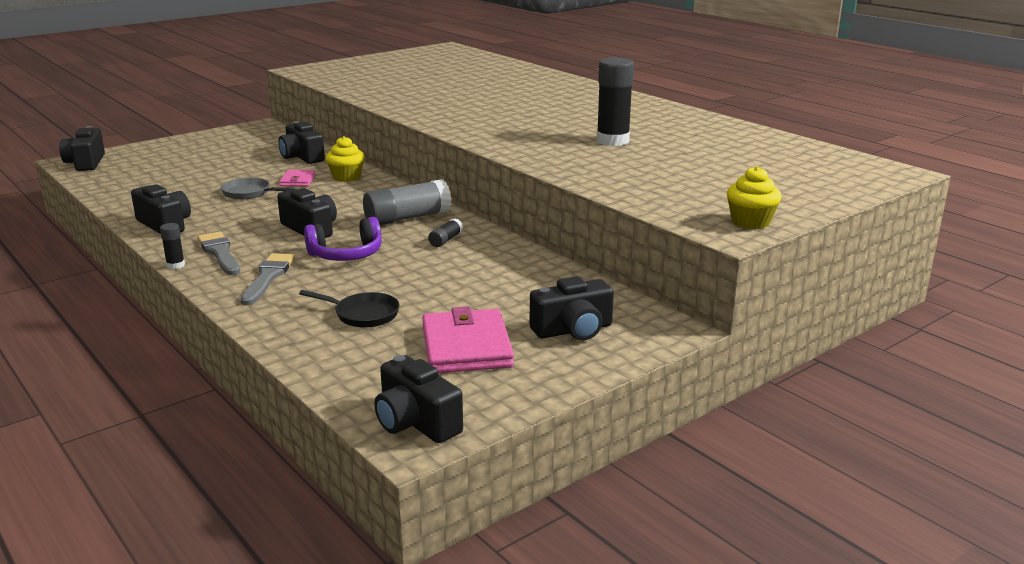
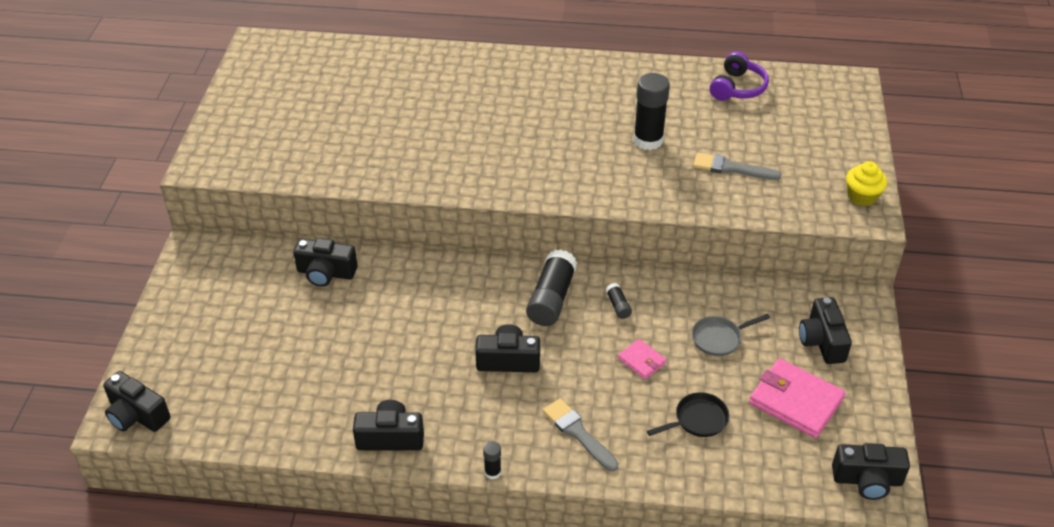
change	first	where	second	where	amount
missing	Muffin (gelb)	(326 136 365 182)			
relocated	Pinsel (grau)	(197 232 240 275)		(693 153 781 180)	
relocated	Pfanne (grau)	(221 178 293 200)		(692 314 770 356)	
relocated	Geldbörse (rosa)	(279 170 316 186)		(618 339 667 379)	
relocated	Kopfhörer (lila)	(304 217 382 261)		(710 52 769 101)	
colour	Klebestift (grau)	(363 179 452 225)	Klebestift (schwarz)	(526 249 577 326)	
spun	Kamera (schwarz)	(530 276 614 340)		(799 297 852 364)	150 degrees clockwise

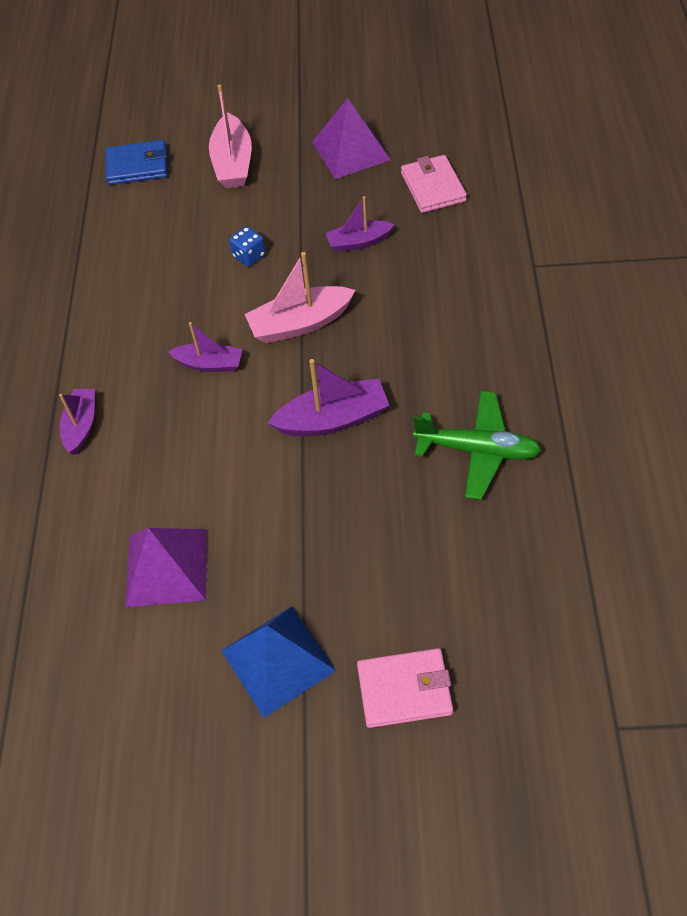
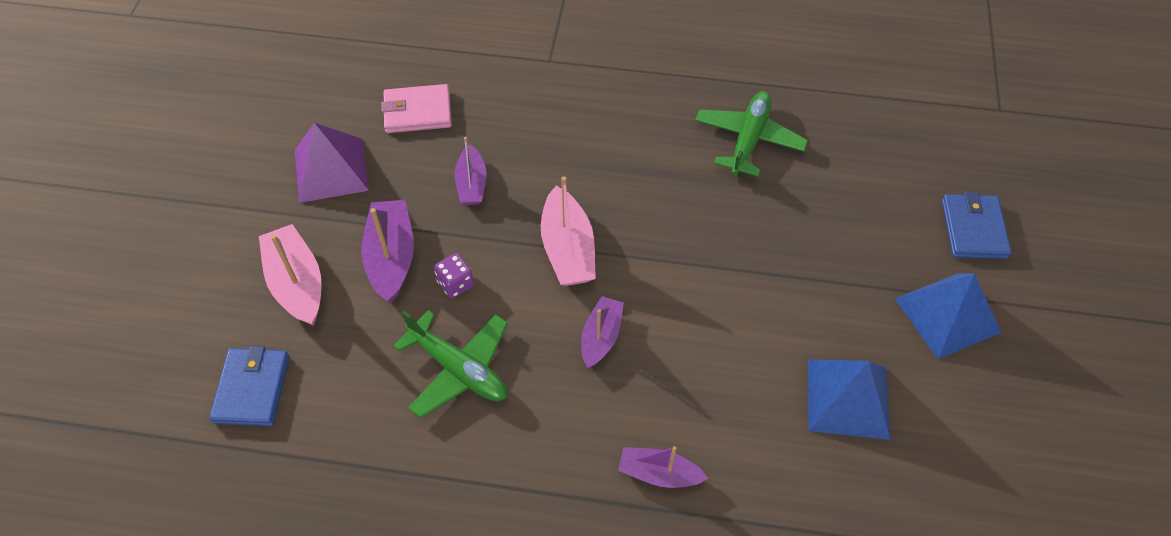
change	first	where	second	where	amount
appeared			Flugzeug (grün)	(393 310 508 418)	
relocated	Boot (lila)	(268 359 389 436)		(361 200 414 303)	
colour	Pyramide (lila)	(125 528 207 607)	Pyramide (blau)	(808 360 890 440)	
colour	Spielwürfel (blau)	(229 226 265 266)	Spielwürfel (lila)	(434 253 474 298)	
colour	Geldbörse (rosa)	(357 648 453 728)	Geldbörse (blau)	(942 191 1012 259)	
spun	Boot (rosa)	(209 85 252 188)		(259 224 322 326)	120 degrees counterclockwise

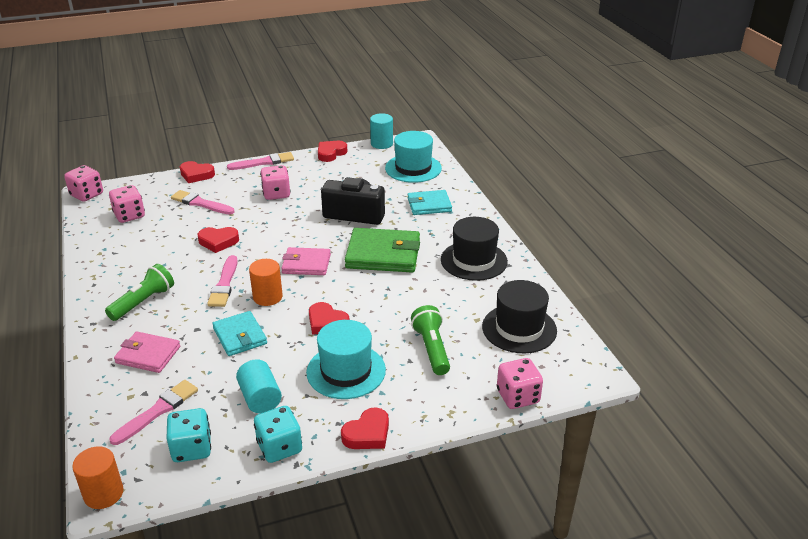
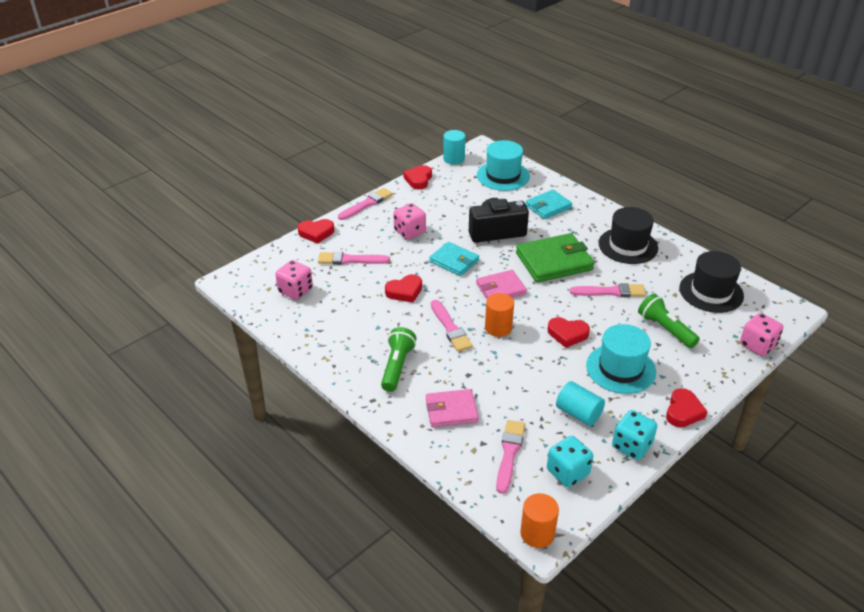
change	first	where	second	where	amount
missing	Spielwürfel (rosa)	(64 165 103 202)			
appeared			Pinsel (rosa)	(570 283 646 297)	
relocated	Geldbörse (türkis)	(212 311 267 356)		(429 242 479 276)	

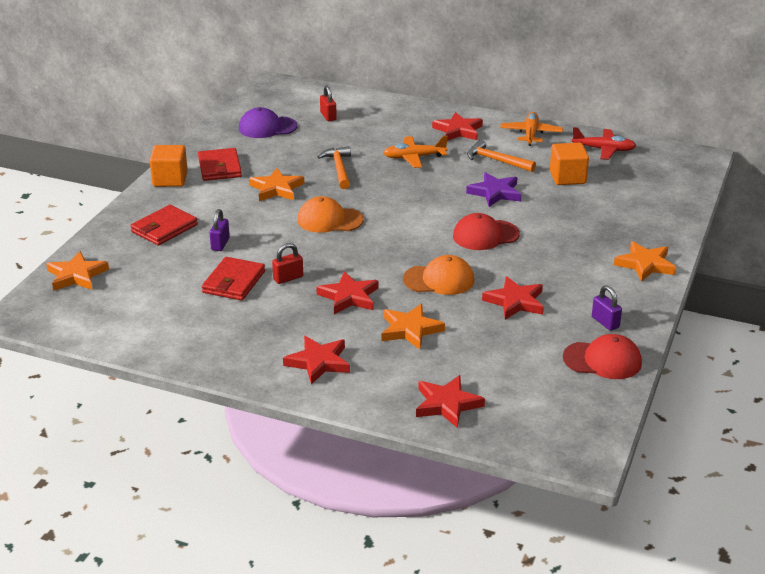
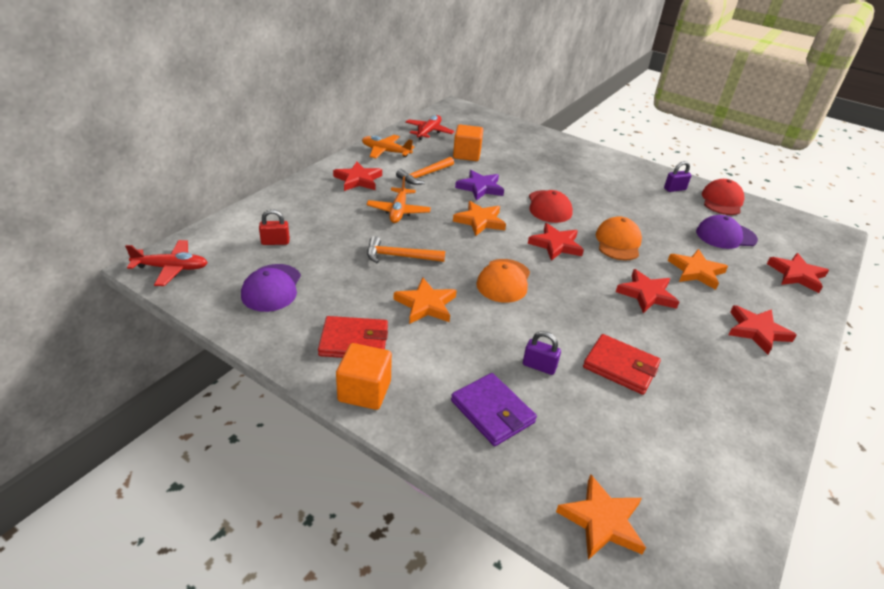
change	first	where	second	where	amount
missing	Vorhängeschloss (rot)	(272 243 303 284)			
appeared			Flugzeug (rot)	(125 240 208 286)	
appeared			Kappe (lila)	(696 215 758 249)	
relocated	Stern (rot)	(482 276 544 320)		(528 223 584 261)	
relocated	Stern (orange)	(614 241 676 282)		(453 201 506 236)	
colour	Geldbörse (rot)	(130 205 198 245)	Geldbörse (lila)	(451 373 537 446)	

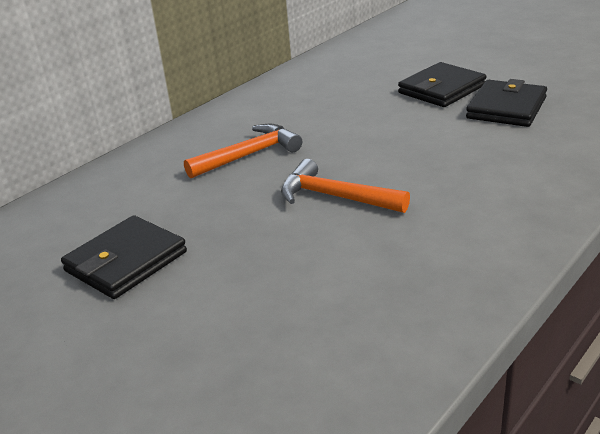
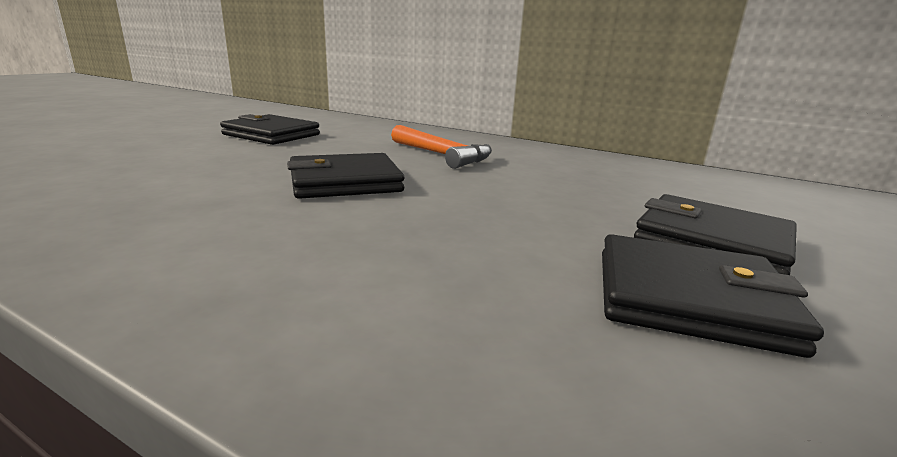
change	first	where	second	where	amount
exchanged	Hammer (orange)	(281 159 410 213)	Geldbörse (schwarz)	(287 153 404 199)	

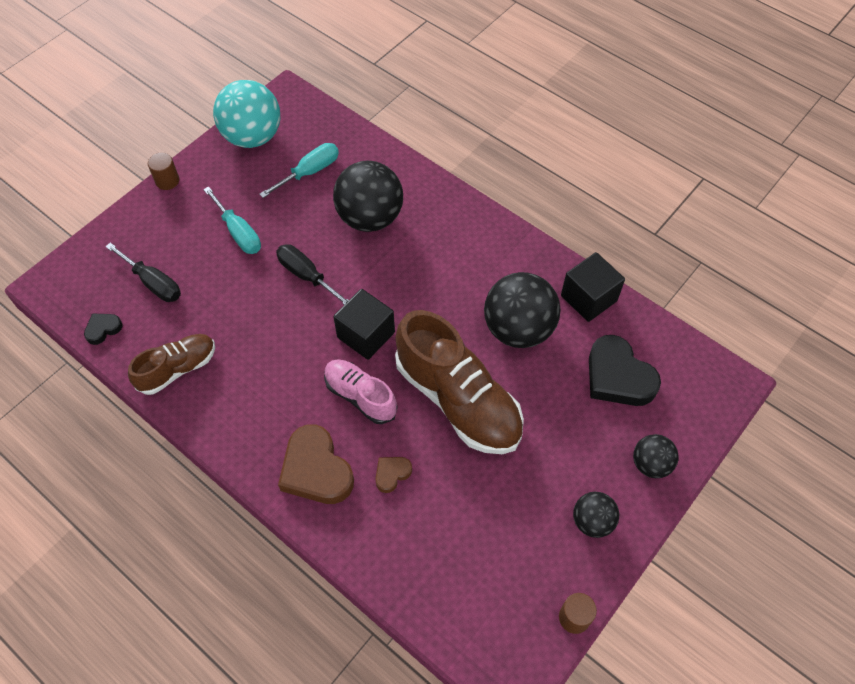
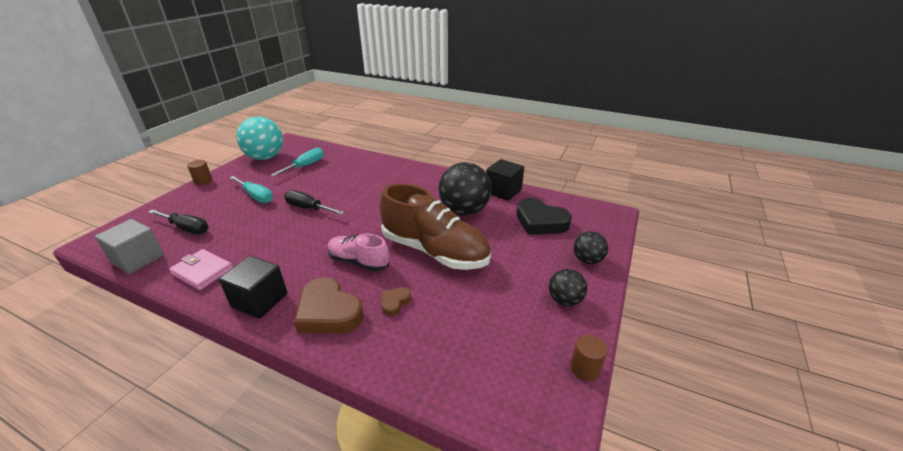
change	first	where	second	where	amount
missing	Ball (schwarz)	(333 161 403 232)			
relocated	Kubus (schwarz)	(333 289 395 360)		(219 256 287 319)	
exchanged	Herz (schwarz)	(84 313 123 345)	Kubus (grau)	(95 219 164 274)	
exchanged	Schuh (braun)	(128 334 215 395)	Geldbörse (rosa)	(169 249 233 290)	

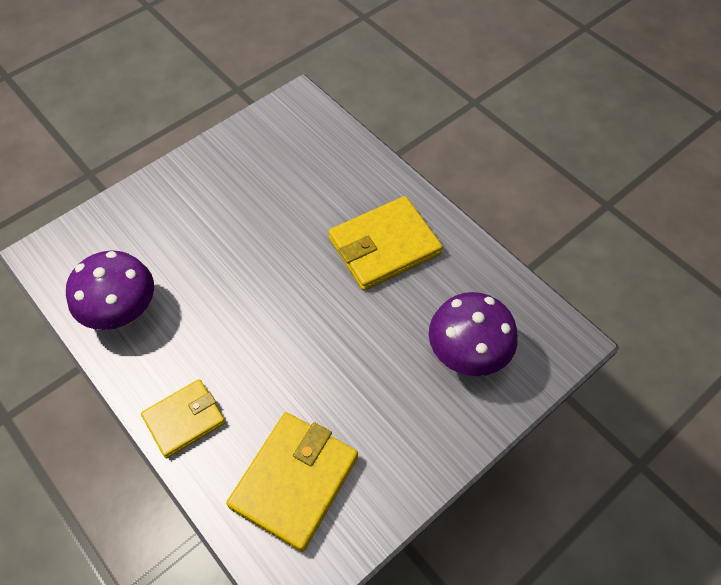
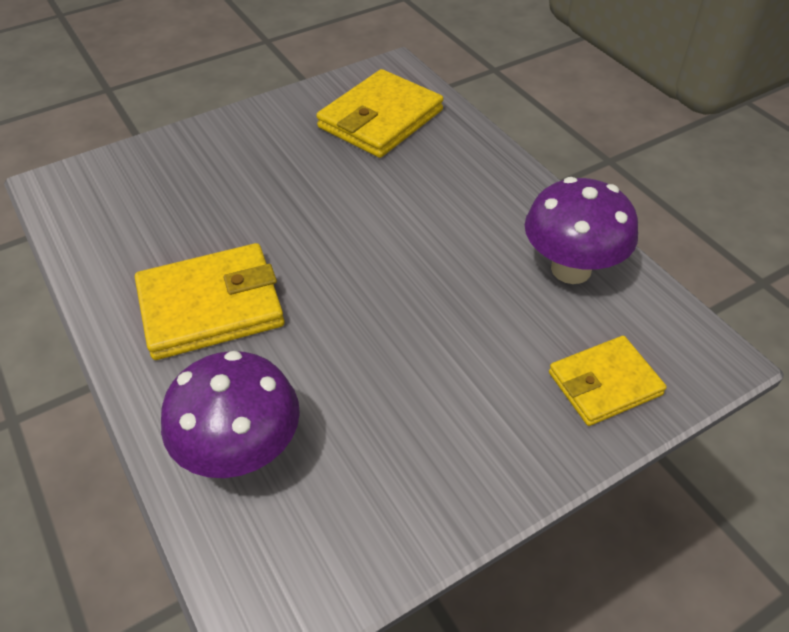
change	first	where	second	where	amount
relocated	Geldbörse (gelb)	(141 379 225 458)		(549 336 667 426)	
relocated	Pilz (lila)	(429 292 518 376)		(161 351 300 478)	

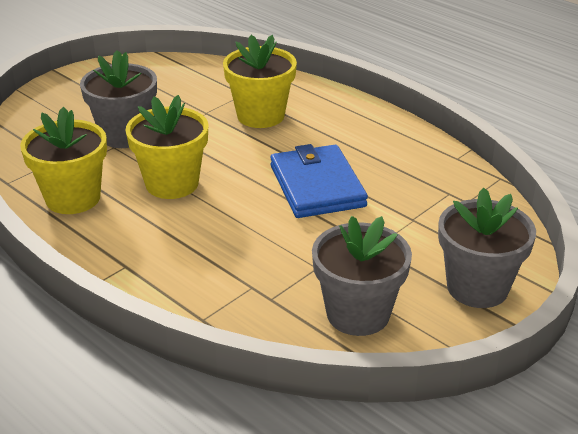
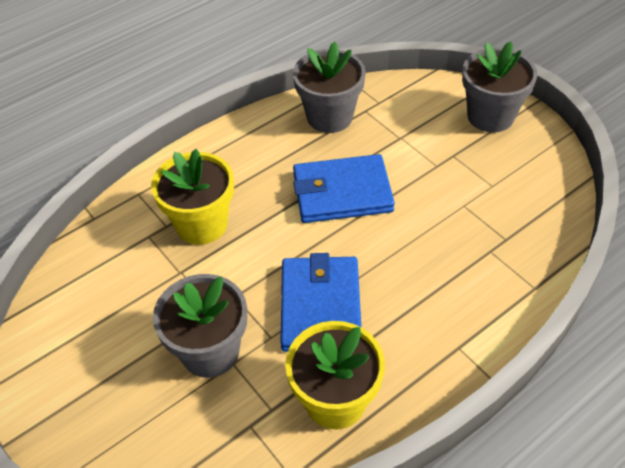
change	first	where	second	where	amount
relocated	Blumentopf (grau)	(312 216 412 336)		(293 42 366 133)	
exchanged	Blumentopf (gelb)	(125 95 208 199)	Geldbörse (blau)	(280 253 361 352)	

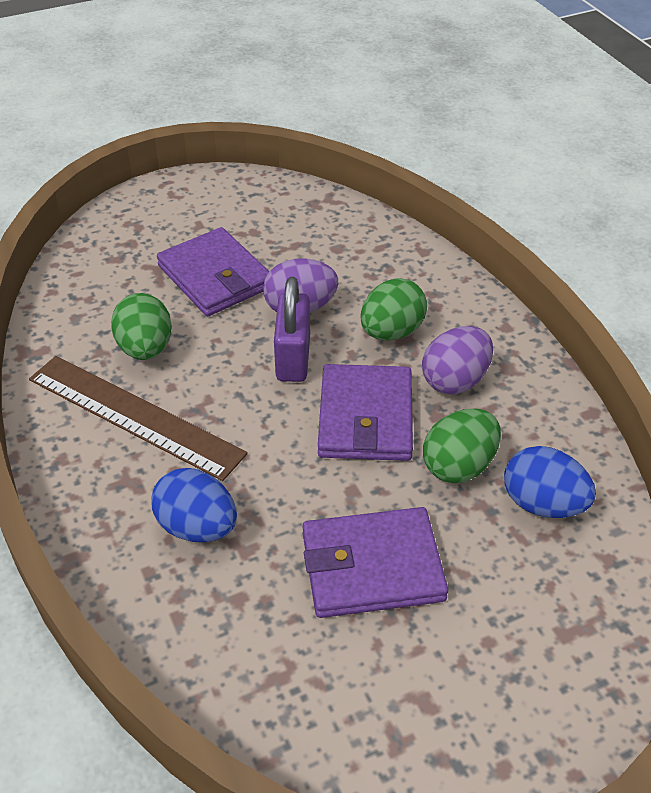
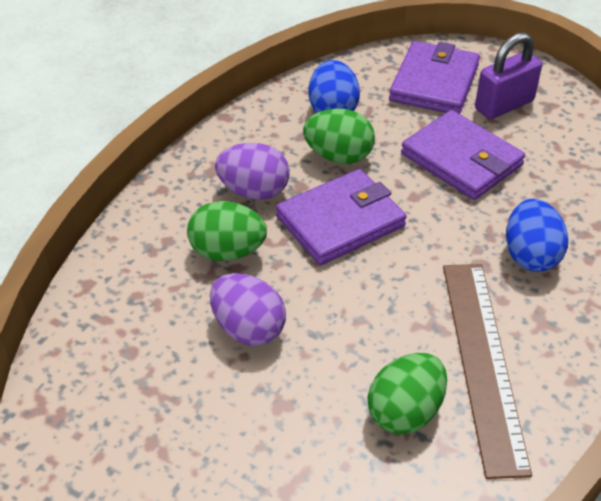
change	first	where	second	where	amount
relocated	Geldbörse (lila)	(157 227 269 316)		(389 41 480 114)	
relocated	Vorhängeschloss (lila)	(274 277 310 382)		(475 32 542 119)	

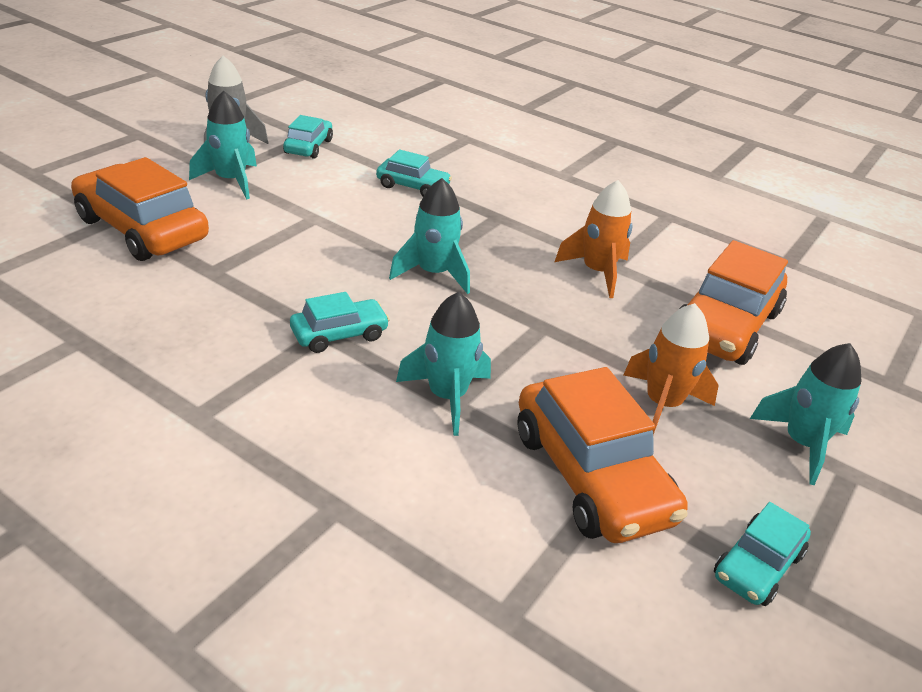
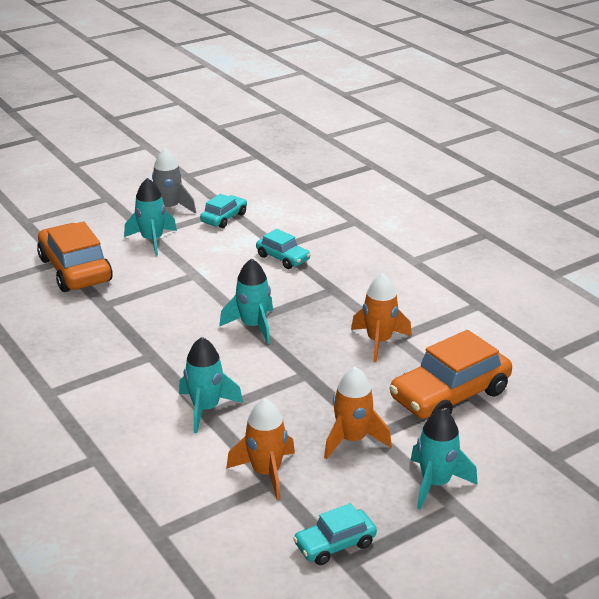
change	first	where	second	where	amount
missing	Auto (türkis)	(290 292 390 353)			
exchanged	Auto (orange)	(517 367 688 543)	Rakete (orange)	(226 398 295 500)	

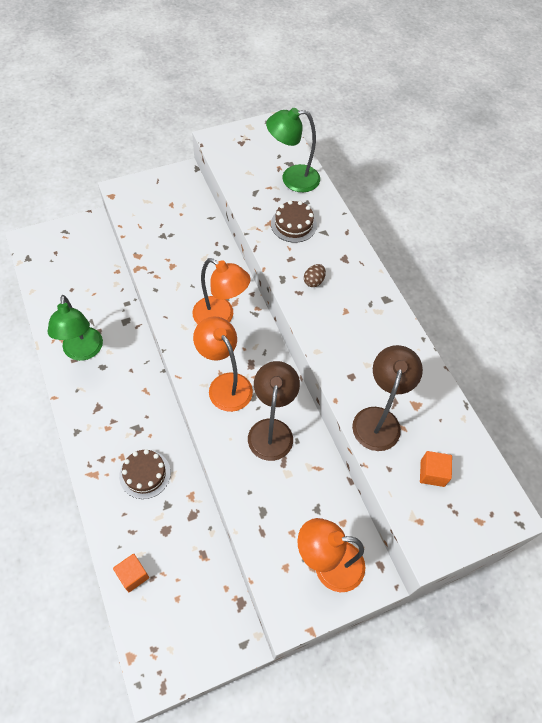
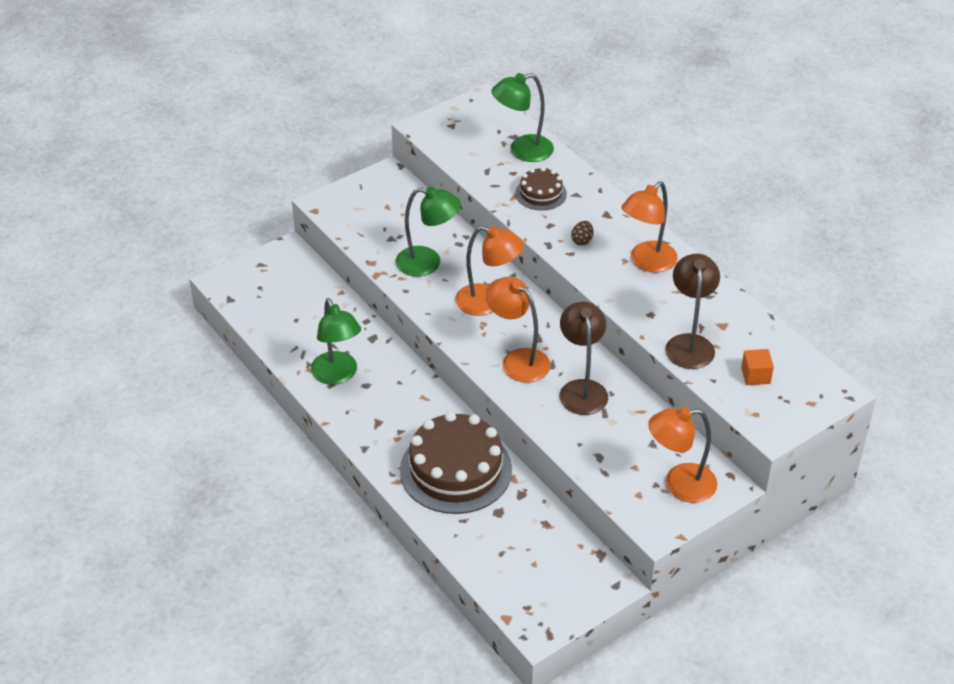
change	first	where	second	where	amount
missing	Kubus (orange)	(113 554 149 592)			
appeared			Lampe (grün)	(396 187 461 277)	
appeared			Lampe (orange)	(621 181 678 273)	
size	Kuchen (braun)	(119 449 171 499)		(400 412 512 514)	x1.98

